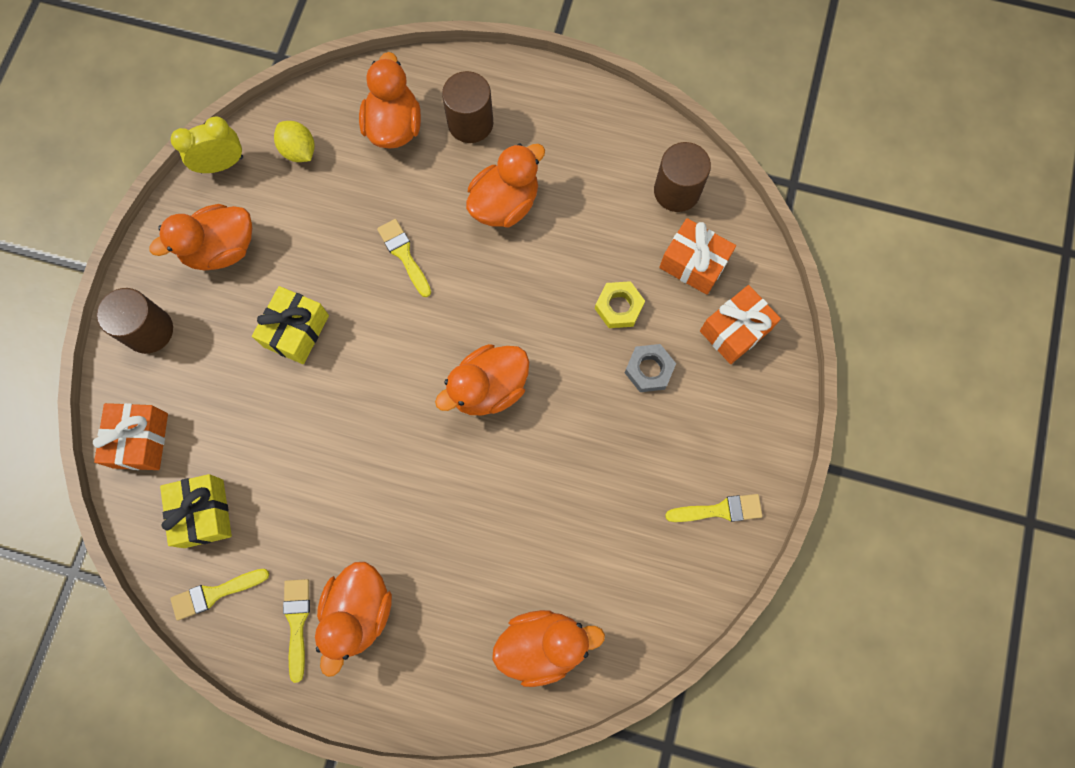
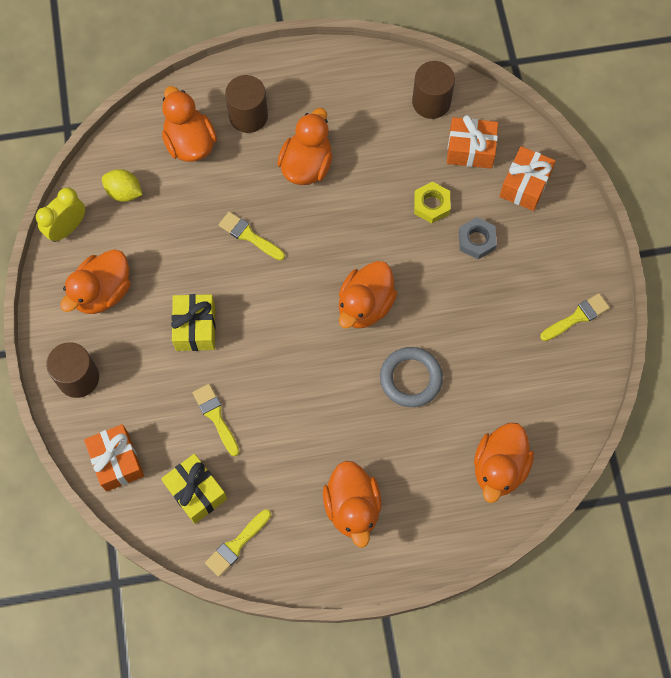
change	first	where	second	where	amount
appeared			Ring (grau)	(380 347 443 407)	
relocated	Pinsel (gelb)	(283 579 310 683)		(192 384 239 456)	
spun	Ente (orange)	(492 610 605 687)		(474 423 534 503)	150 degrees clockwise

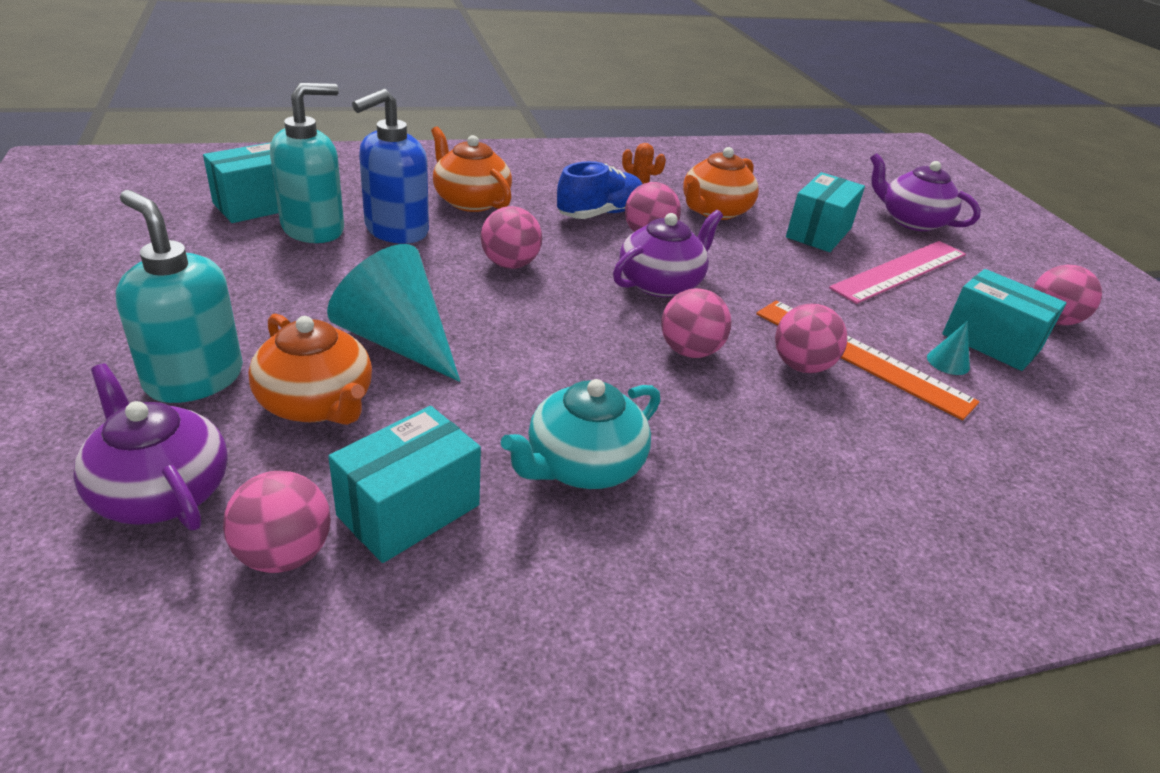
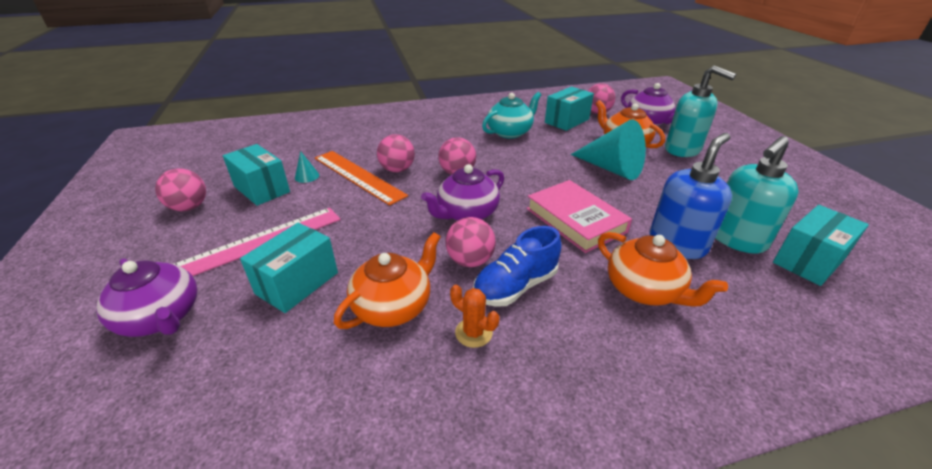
change	first	where	second	where	amount
exchanged	Ball (rosa)	(481 206 542 269)	Buch (rosa)	(527 180 632 253)	

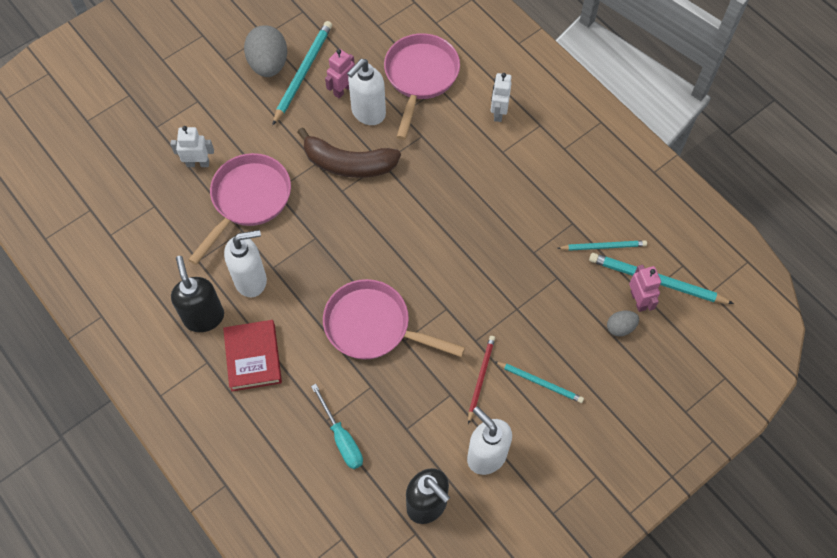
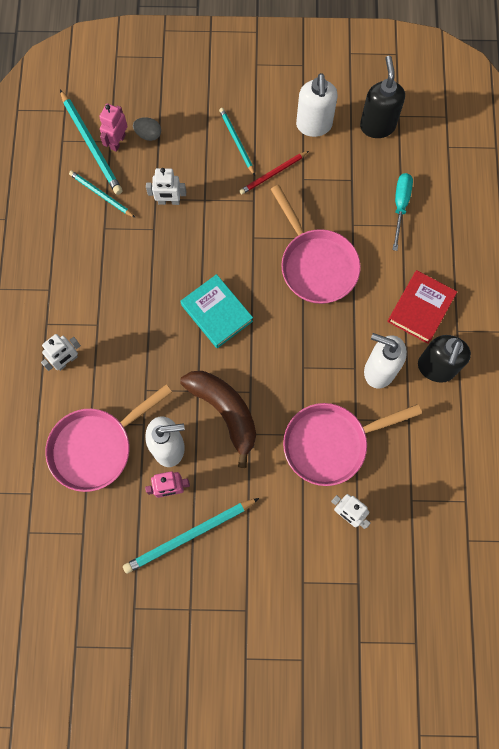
change	first	where	second	where	amount
missing	Ei (grau)	(244 25 287 77)			
appeared			Roboter (weiß)	(146 168 186 205)	
appeared			Buch (türkis)	(180 274 253 348)	

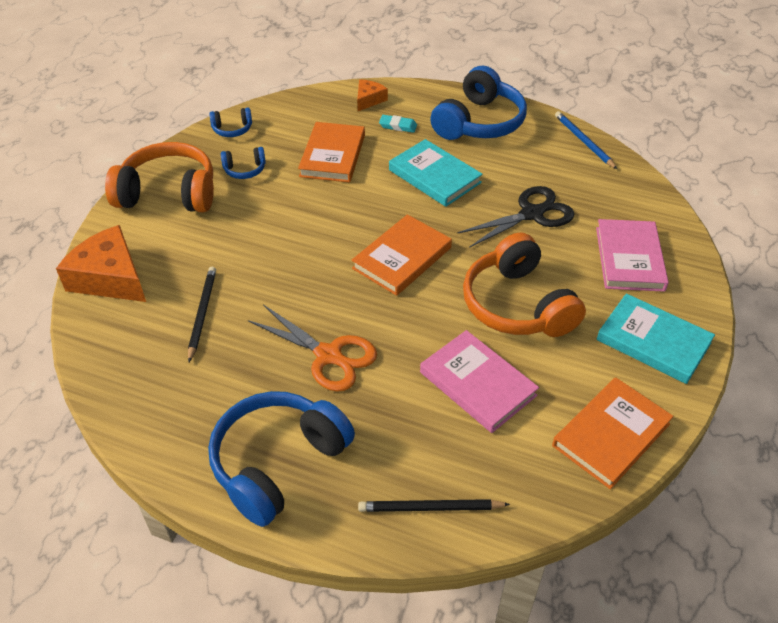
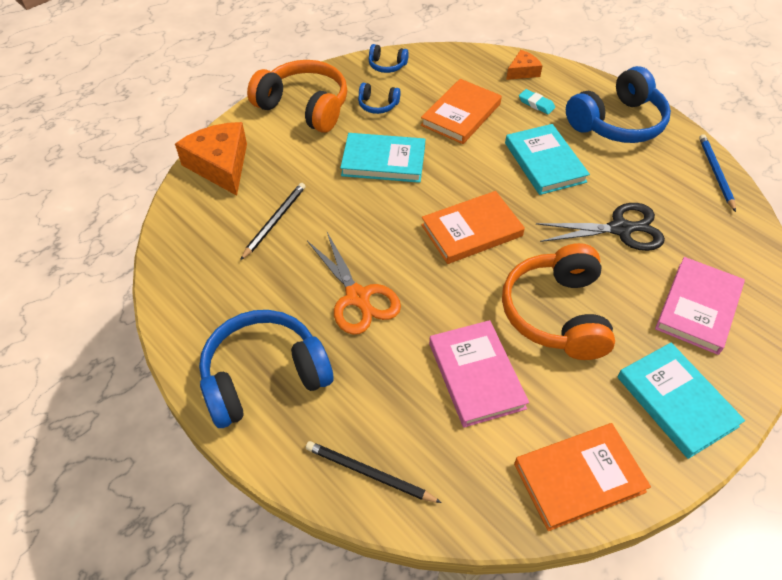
change	first	where	second	where	amount
appeared			Buch (türkis)	(340 133 425 183)	

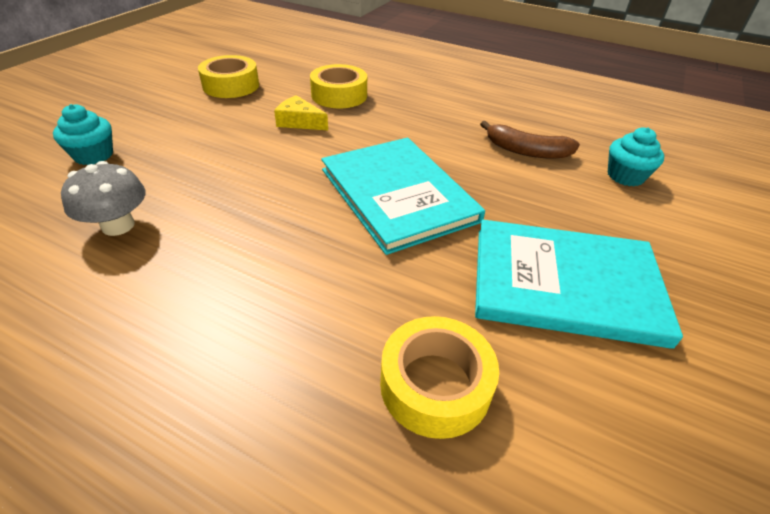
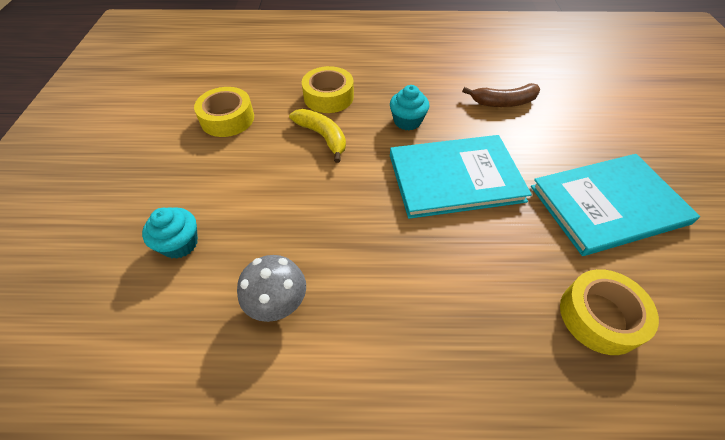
change	first	where	second	where	amount
relocated	Muffin (türkis)	(608 127 664 186)		(390 85 429 130)	
exchanged	Käse (gelb)	(274 95 328 130)	Banane (gelb)	(289 109 346 163)	
spun	Buch (türkis)	(321 138 485 255)		(390 135 532 219)	45 degrees counterclockwise

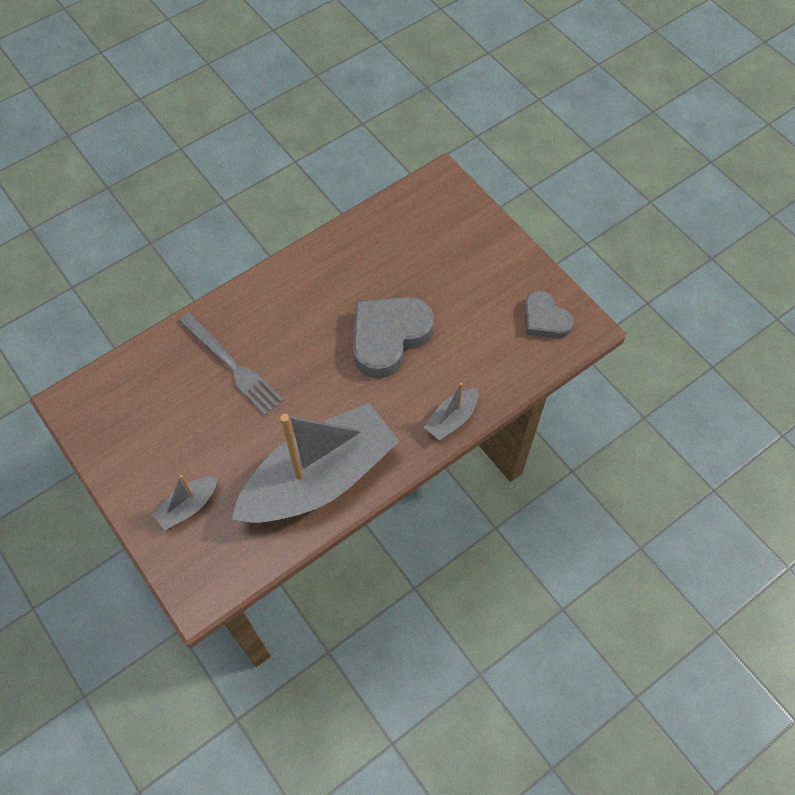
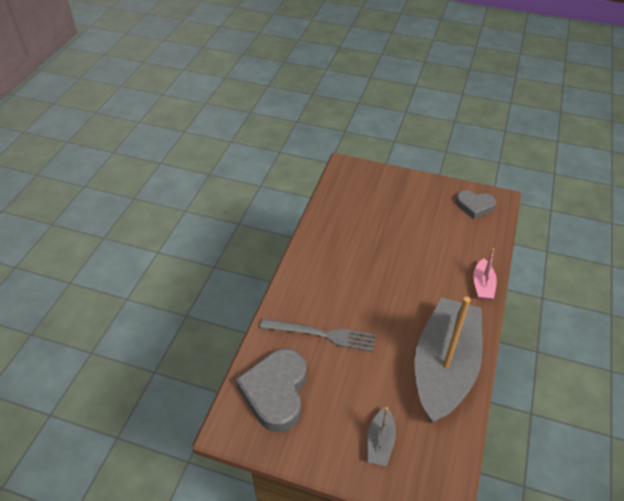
change	first	where	second	where	amount
relocated	Herz (grau)	(353 297 434 378)		(236 349 307 432)	
colour	Boot (grau)	(424 383 478 440)	Boot (rosa)	(473 248 497 300)	

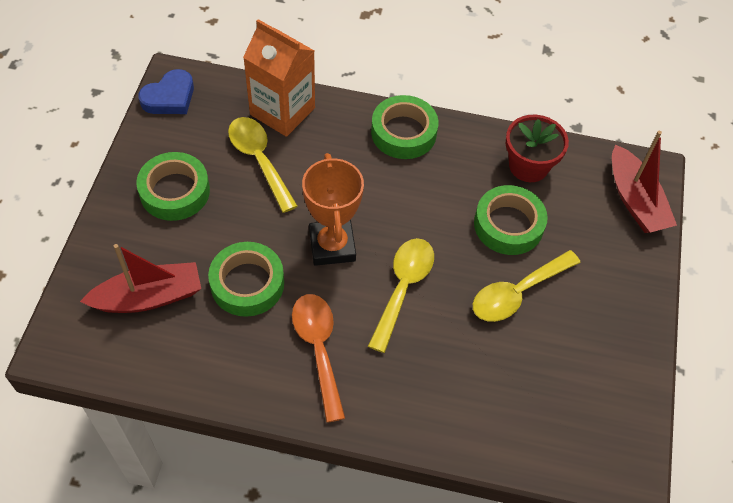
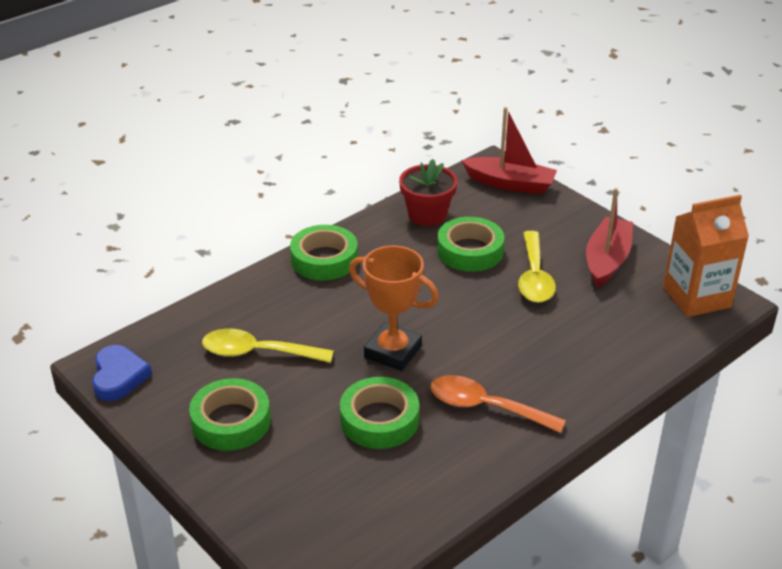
change	first	where	second	where	amount
missing	Löffel (gelb)	(368 238 434 353)			
relocated	Boot (rot)	(80 244 201 313)		(586 188 633 288)	
relocated	Getränkekarton (orange)	(243 19 315 137)		(663 195 749 317)	

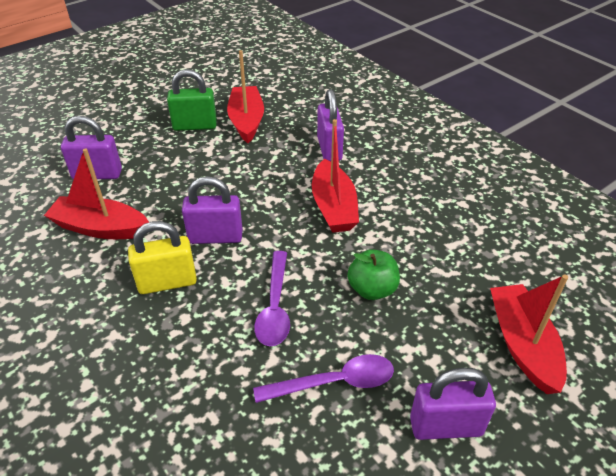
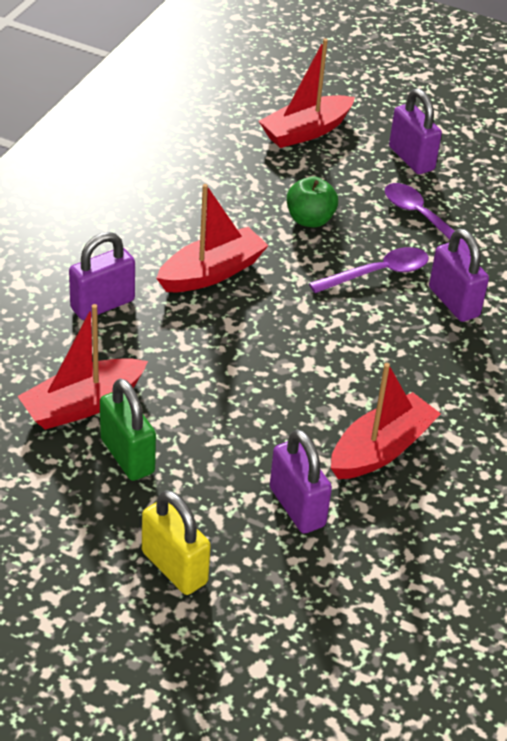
change	first	where	second	where	amount
relocated	Vorhängeschloss (gelb)	(128 221 197 294)		(142 490 211 595)	
relocated	Vorhängeschloss (lila)	(182 176 243 244)		(429 229 489 322)	
spun	Boot (rot)	(44 148 149 239)		(331 363 441 479)	120 degrees counterclockwise

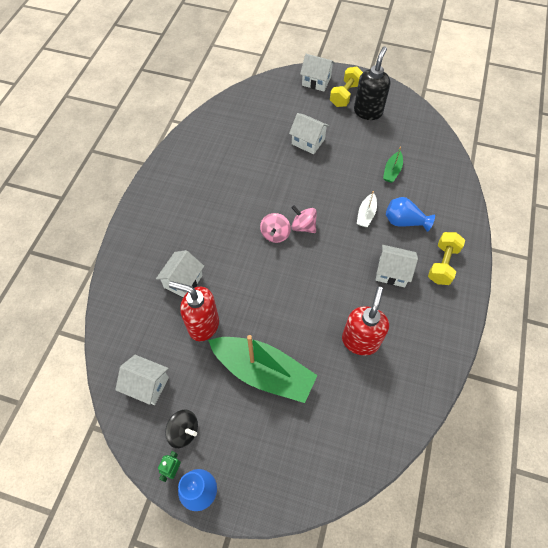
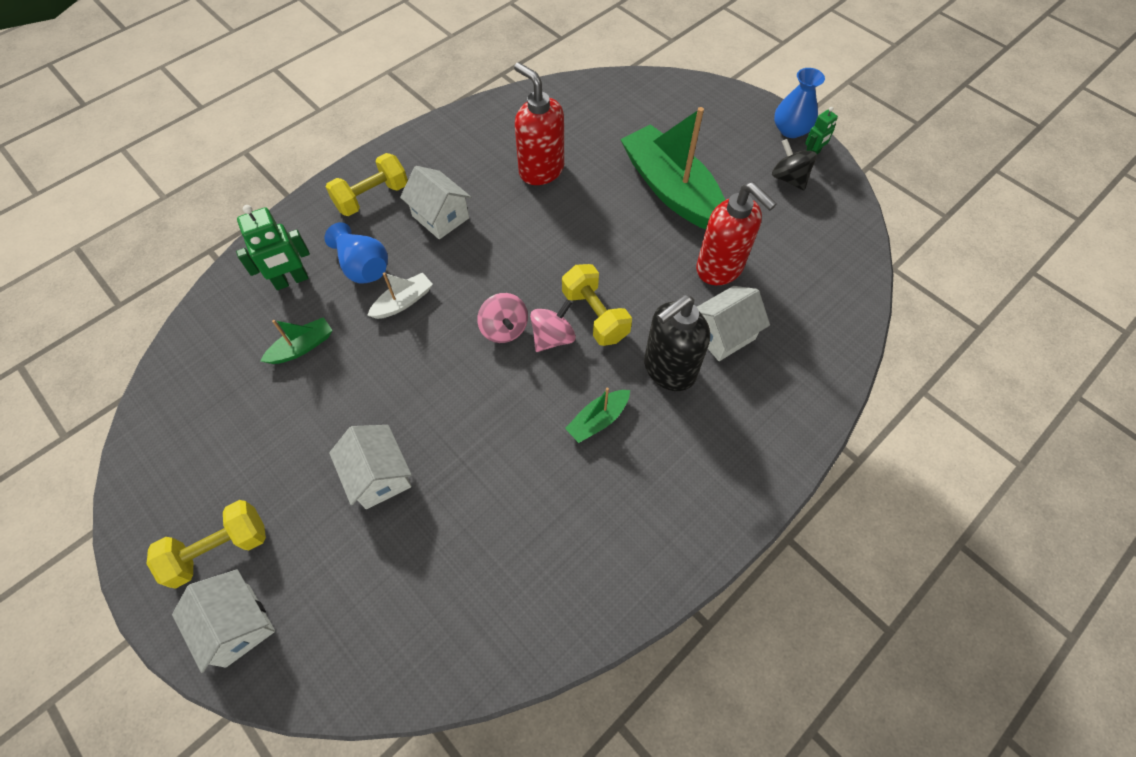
change	first	where	second	where	amount
missing	Haus (weiß)	(115 355 169 405)			
appeared			Roboter (grün)	(236 205 310 290)	
appeared			Hantel (gelb)	(562 264 632 346)	
appeared			Boot (grün)	(565 388 630 443)	
relocated	Seifenspender (schwarz)	(354 46 391 120)		(644 295 710 391)	
spun	Seifenspender (rot)	(342 287 389 355)		(514 62 564 185)	90 degrees clockwise

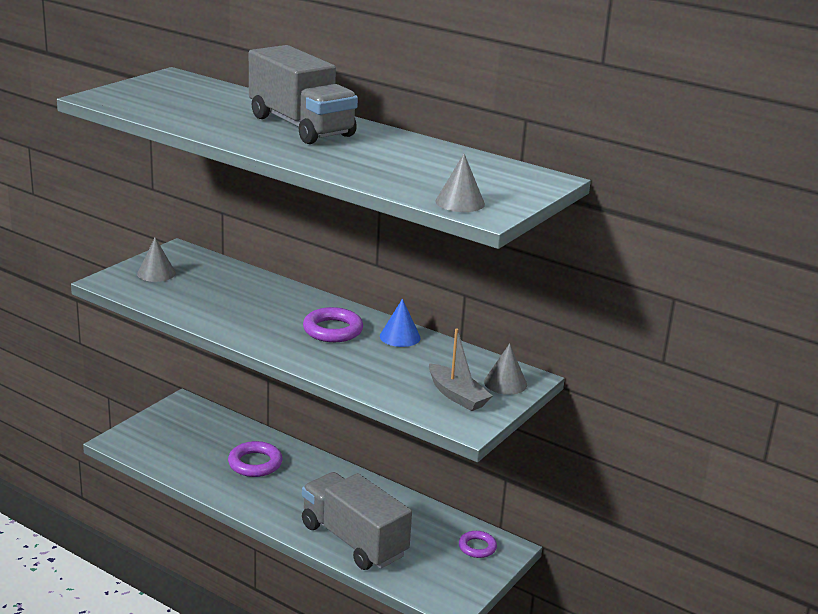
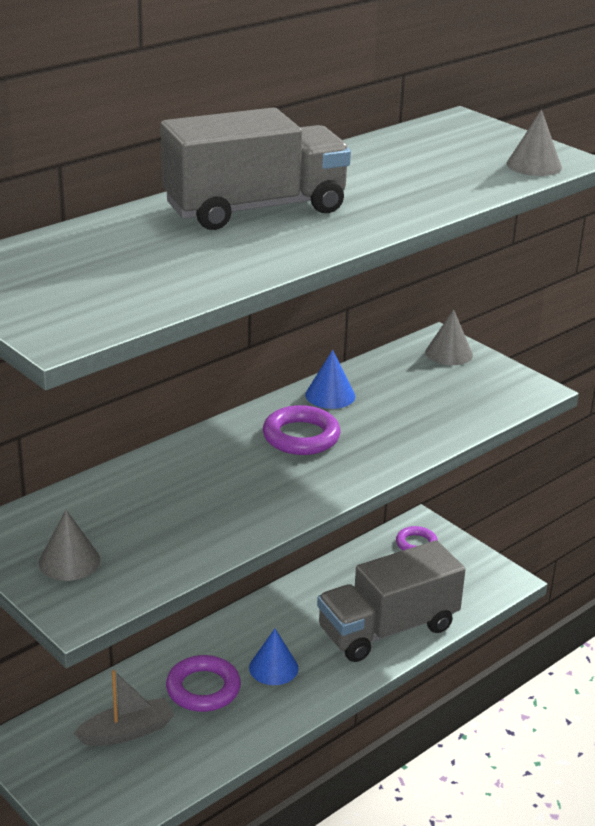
change	first	where	second	where	amount
appeared			Kegel (blau)	(249 629 299 685)	
relocated	Boot (grau)	(429 329 492 411)		(73 670 174 746)	

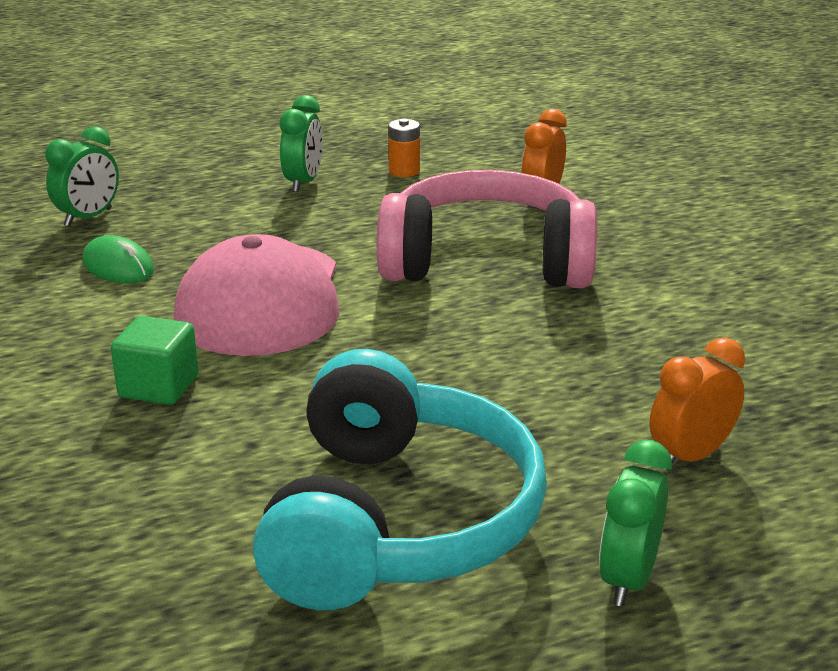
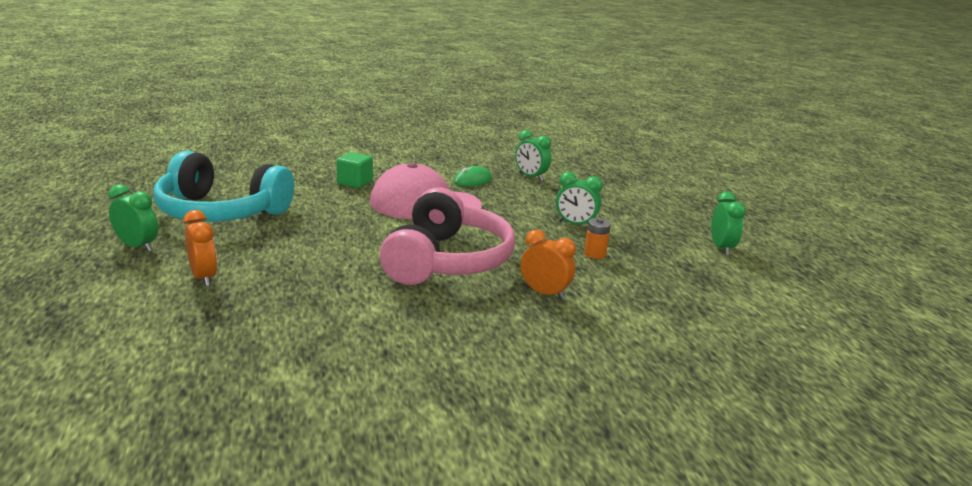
change	first	where	second	where	amount
appeared			Wecker (grün)	(711 192 746 255)	

